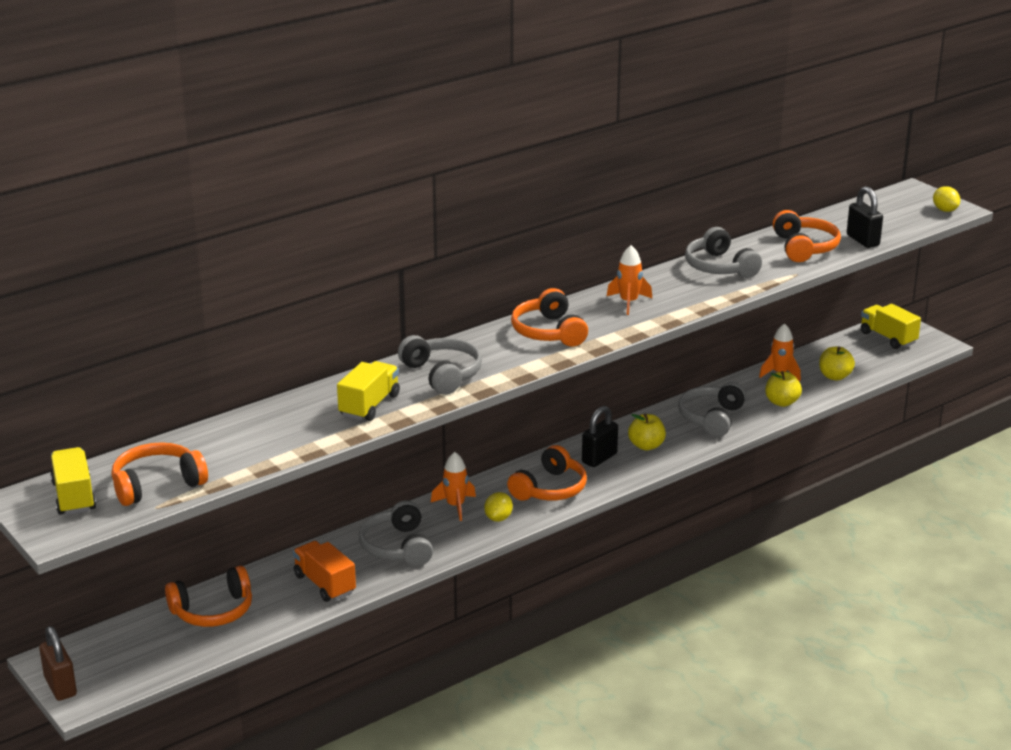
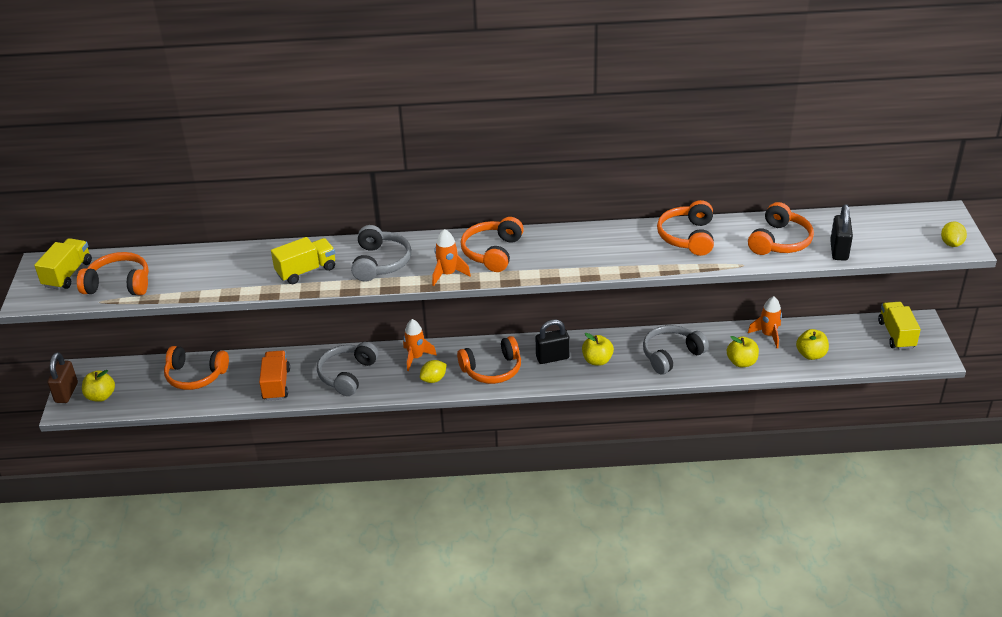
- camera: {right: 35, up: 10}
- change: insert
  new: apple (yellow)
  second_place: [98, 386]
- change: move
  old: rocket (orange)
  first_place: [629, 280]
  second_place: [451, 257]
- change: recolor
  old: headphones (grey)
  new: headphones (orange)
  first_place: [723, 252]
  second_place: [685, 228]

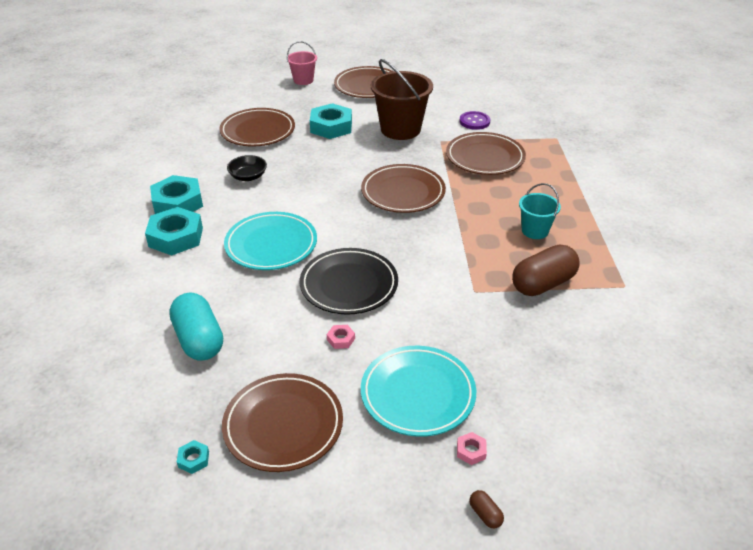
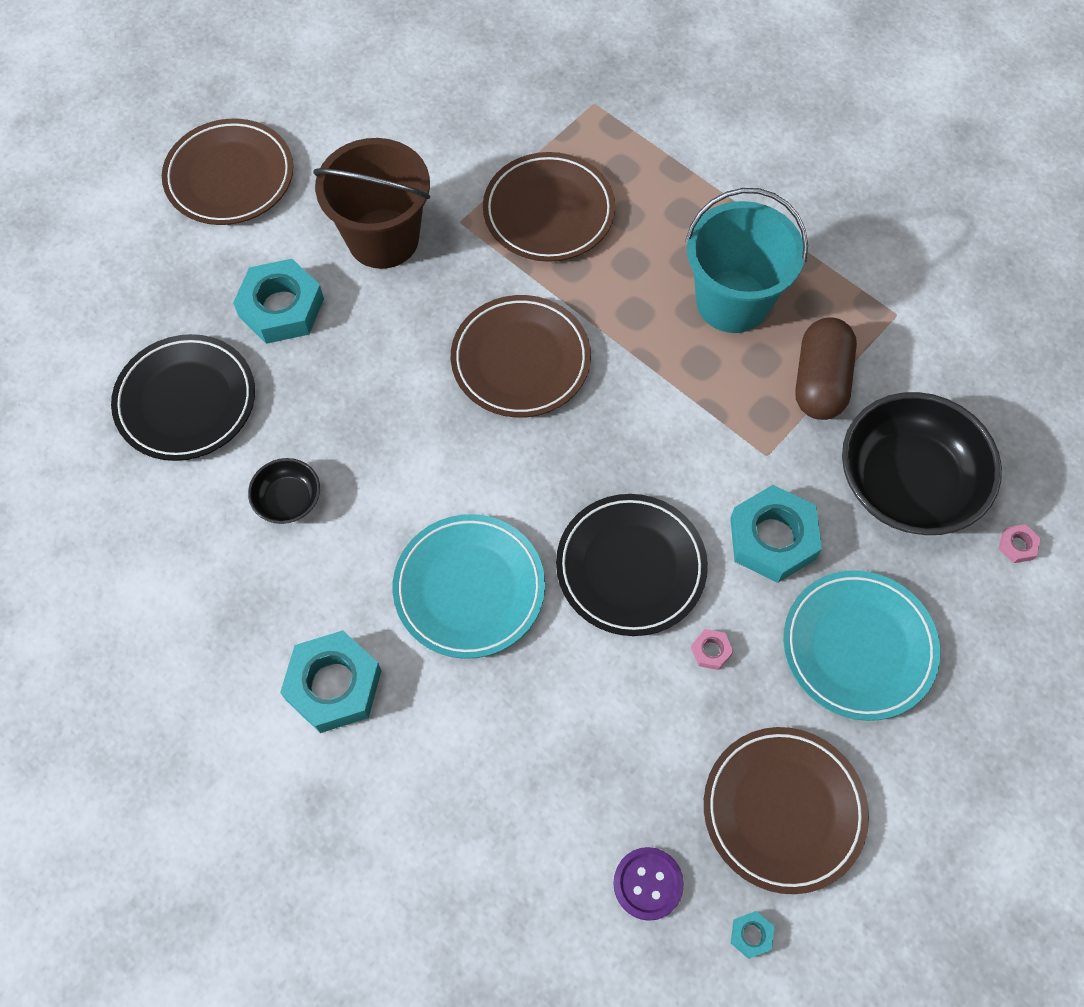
- camera: {right: -45, up: 25}
- change: delete
  old: capsule (turquoise)
  first_place: [196, 326]
- change: delete
  old: bucket (pink)
  first_place: [302, 63]
- change: delete
  old: capsule (brown)
  first_place: [486, 509]
- change: insert
  new: bowl (black)
  second_place: [922, 463]
- change: move
  old: nut (turquoise)
  first_place: [176, 194]
  second_place: [776, 534]
- change: move
  old: nut (pink)
  first_place: [472, 448]
  second_place: [1019, 543]
- change: move
  old: button (purple)
  first_place: [475, 120]
  second_place: [648, 884]
- change: recolor
  old: plate (brown)
  new: plate (black)
  first_place: [257, 127]
  second_place: [183, 397]
- change: resize
  old: bucket (turquoise)
  first_place: [540, 211]
  second_place: [746, 260]
  factor: 1.81

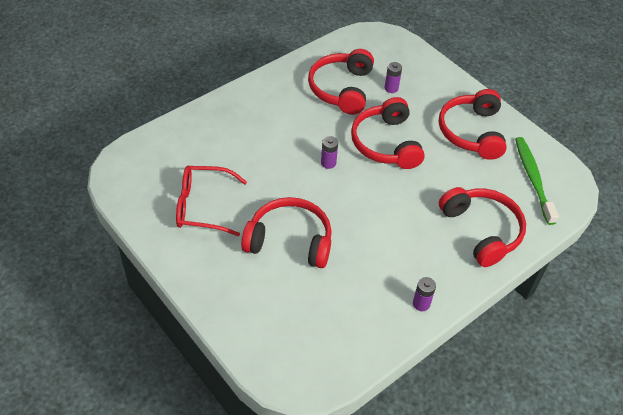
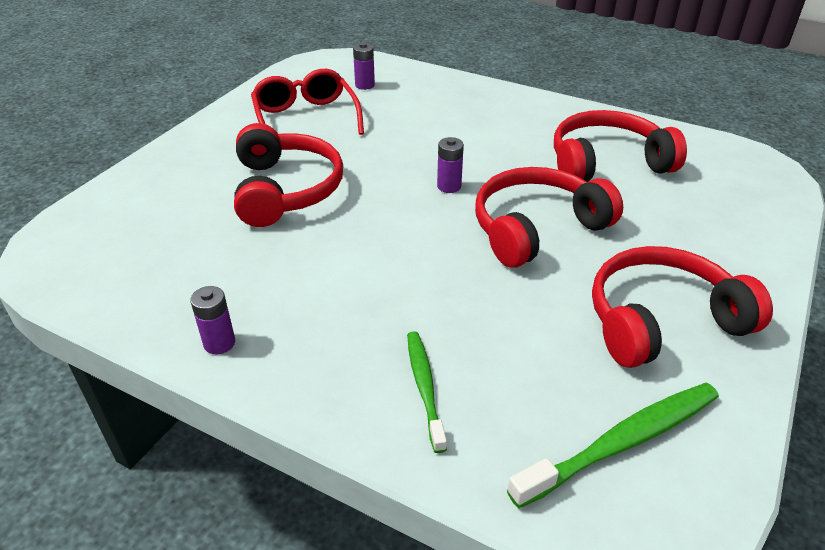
- camera: {right: 70, up: -10}
- change: move
  old: battery (purple)
  first_place: [393, 77]
  second_place: [364, 66]
- change: replace
  old: headphones (red)
  new: toothbrush (green)
  first_place: [482, 227]
  second_place: [427, 392]

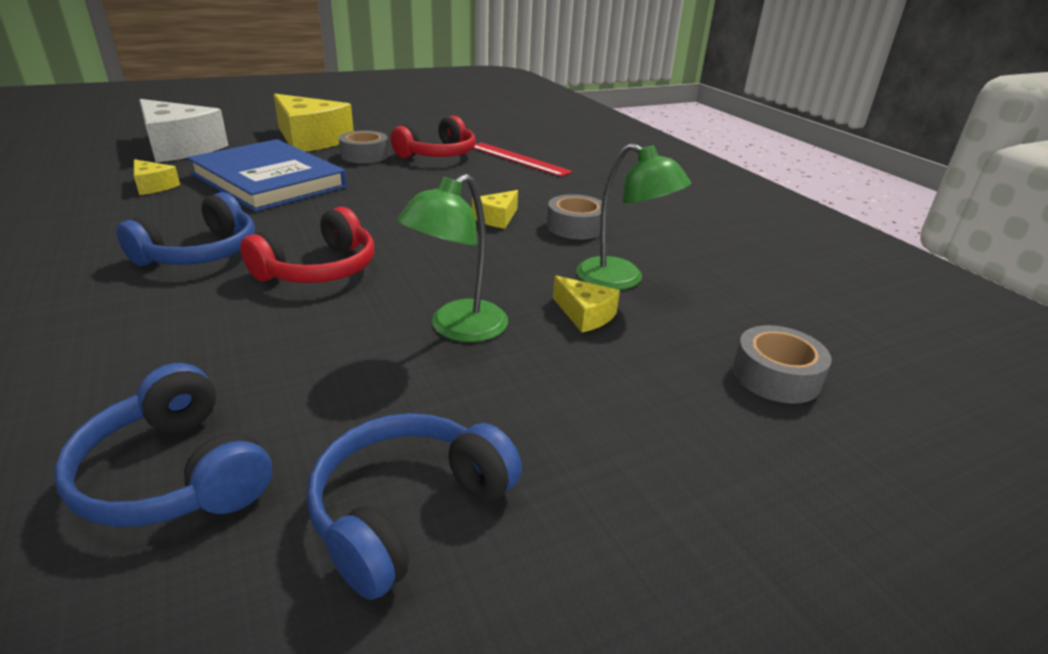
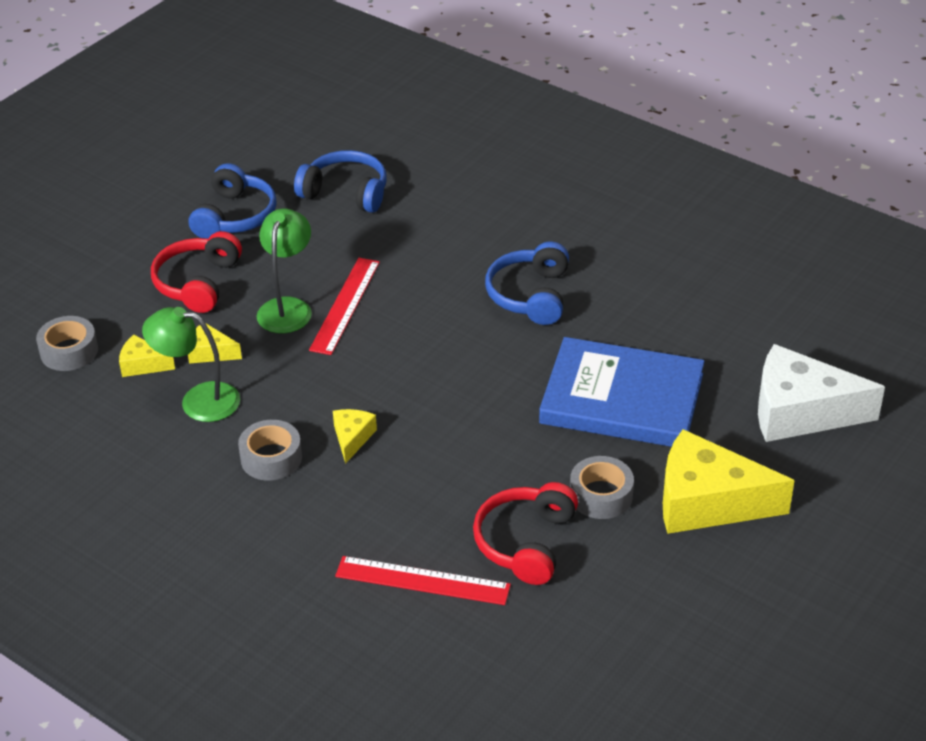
- camera: {right: 155, up: 10}
- change: insert
  new: ruler (red)
  second_place: [344, 306]
- change: move
  old: cheese (yellow)
  first_place: [157, 177]
  second_place: [147, 356]
- change: move
  old: headphones (red)
  first_place: [307, 245]
  second_place: [196, 272]

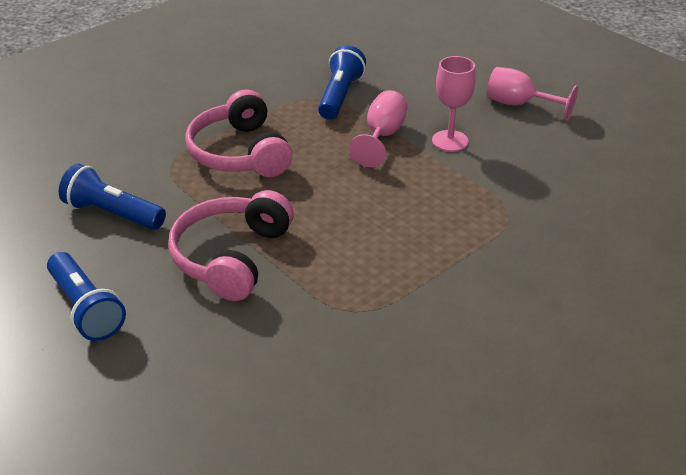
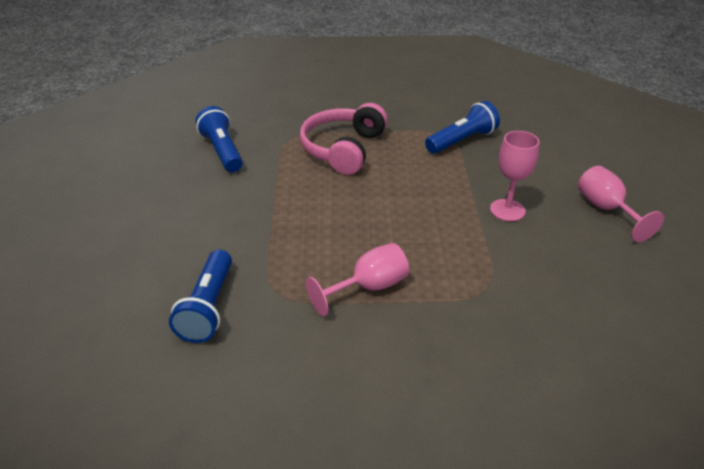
- camera: {right: 40, up: 0}
- change: delete
  old: headphones (pink)
  first_place: [231, 245]
- change: move
  old: flashlight (blue)
  first_place: [86, 296]
  second_place: [200, 296]
- change: move
  old: goblet (pink)
  first_place: [378, 128]
  second_place: [357, 279]

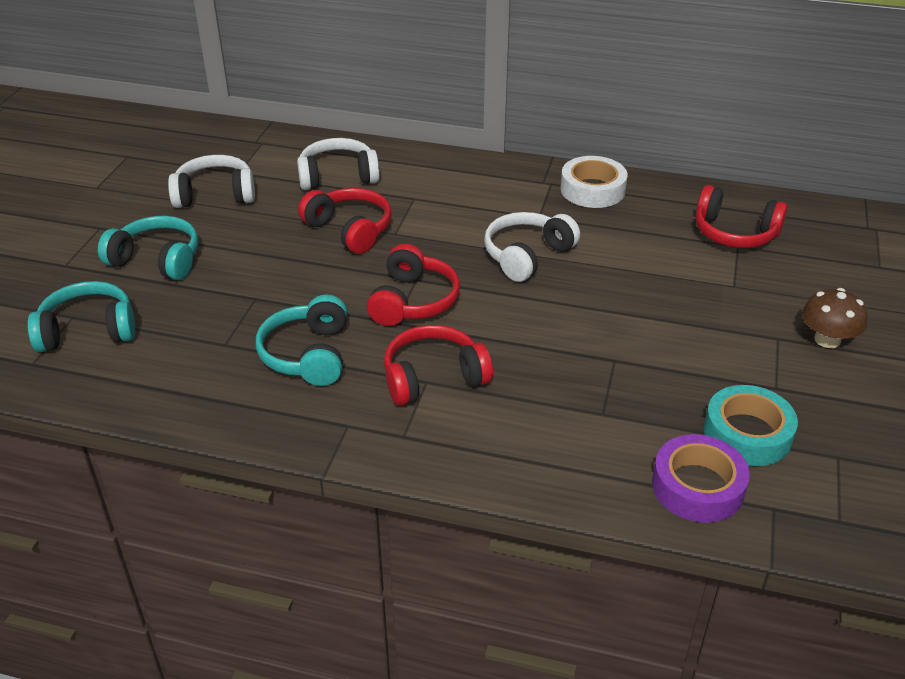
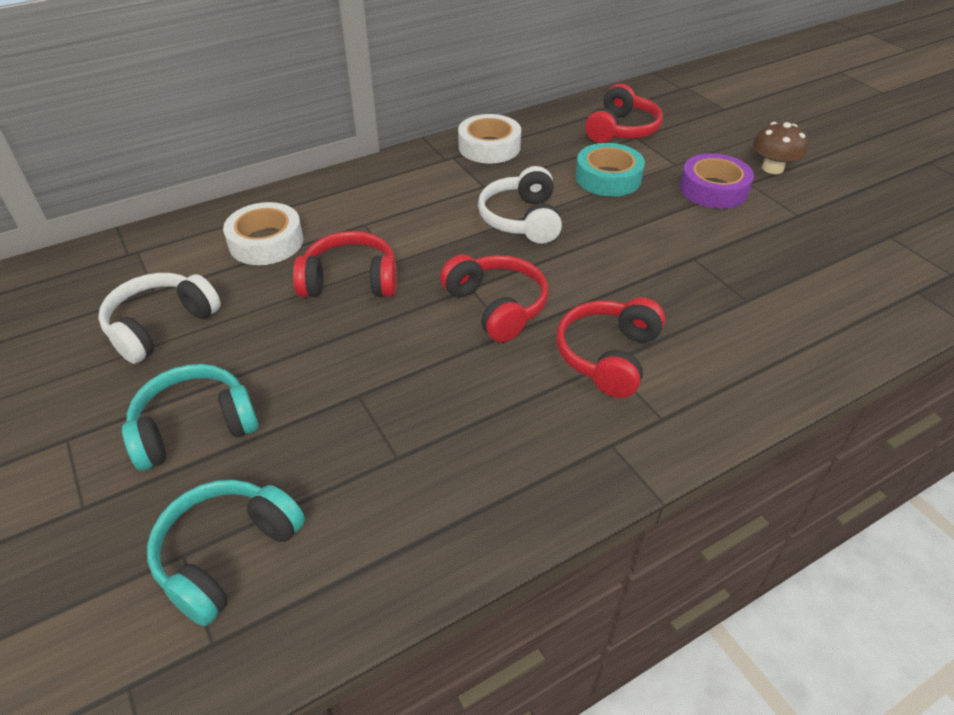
- camera: {right: -45, up: 5}
- change: delete
  old: headphones (turquoise)
  first_place: [301, 340]
- change: move
  old: tape (purple)
  first_place: [701, 478]
  second_place: [717, 181]
- change: move
  old: tape (turquoise)
  first_place: [751, 425]
  second_place: [610, 170]
- change: replace
  old: headphones (white)
  new: tape (white)
  first_place: [338, 164]
  second_place: [263, 233]
- change: rotate
  old: headphones (red)
  first_place: [742, 216]
  second_place: [624, 113]
  degrees: -45

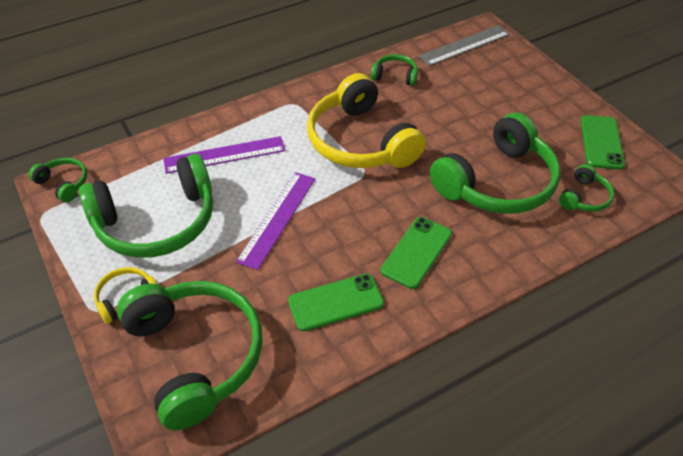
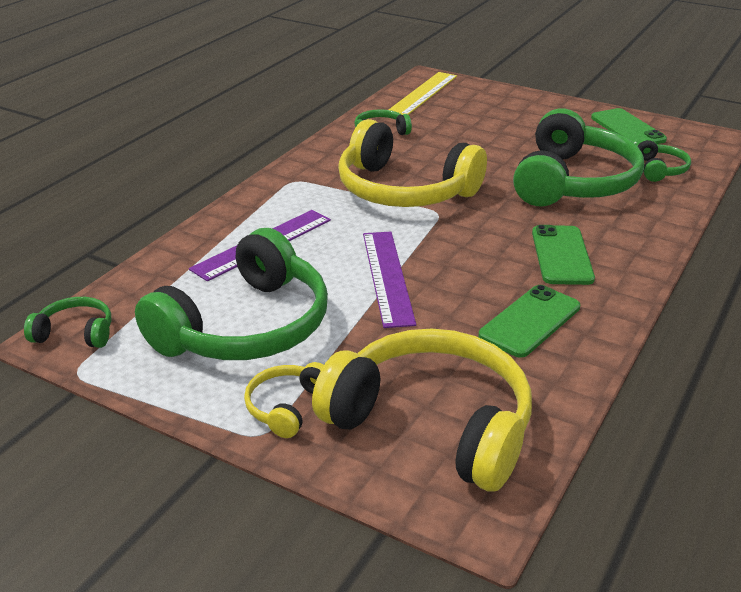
- camera: {right: -30, up: -15}
- change: recolor
  old: headphones (green)
  new: headphones (yellow)
  first_place: [190, 355]
  second_place: [422, 409]
- change: recolor
  old: ruler (grey)
  new: ruler (yellow)
  first_place: [464, 45]
  second_place: [423, 93]

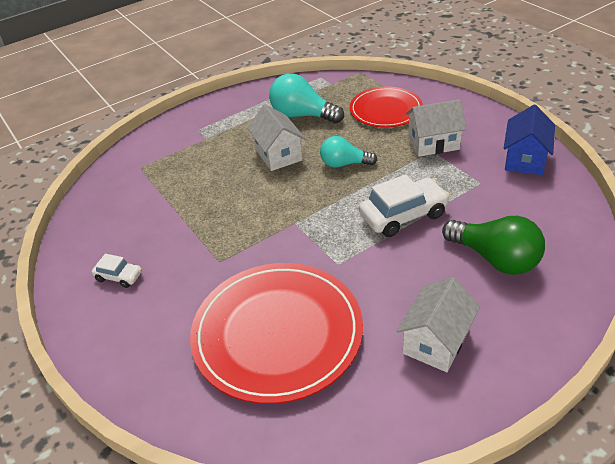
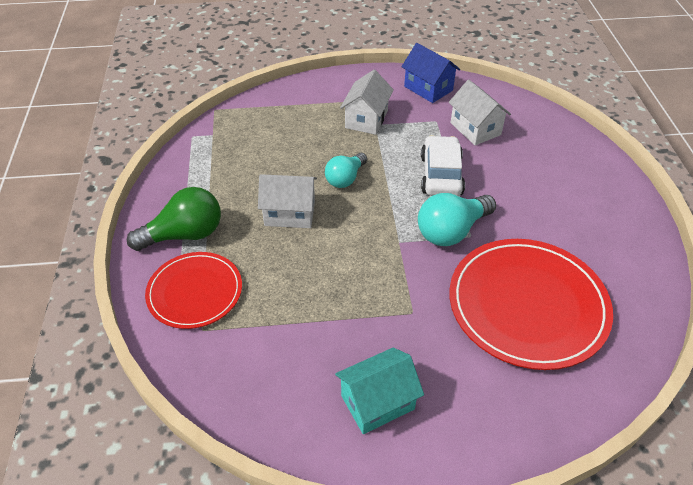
- camera: {right: -65, up: 5}
- change: move
  old: light bulb (turquoise)
  first_place: [306, 98]
  second_place: [457, 219]
- change: move
  old: plate (red)
  first_place: [386, 107]
  second_place: [193, 290]
- change: move
  old: house (white)
  first_place: [438, 324]
  second_place: [480, 112]
- change: move
  old: light bulb (green)
  first_place: [493, 245]
  second_place: [174, 219]
- change: replace
  old: car (white)
  new: house (turquoise)
  first_place: [117, 271]
  second_place: [379, 390]

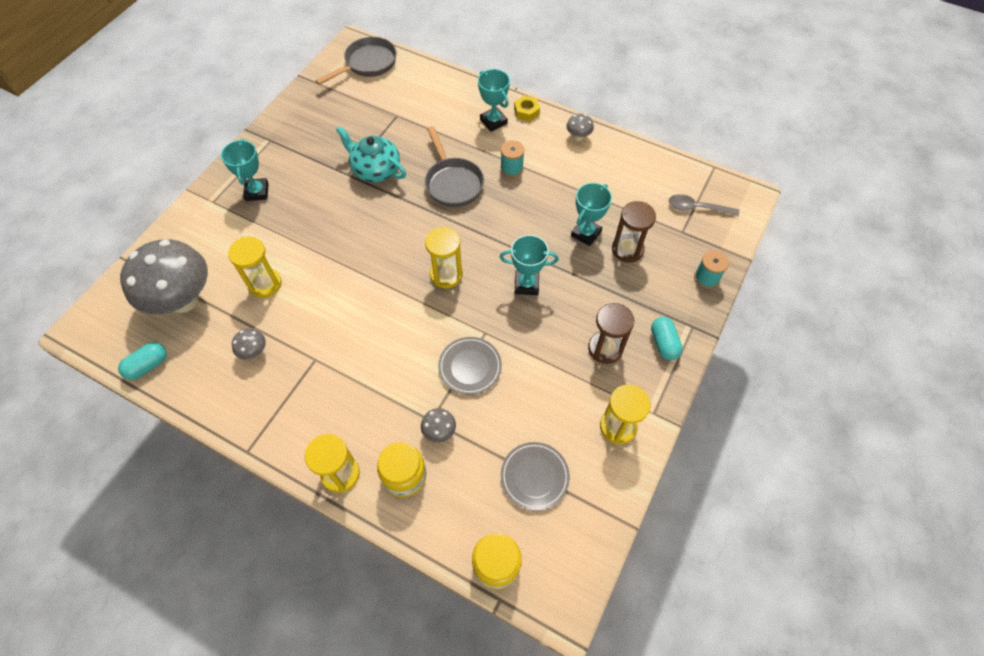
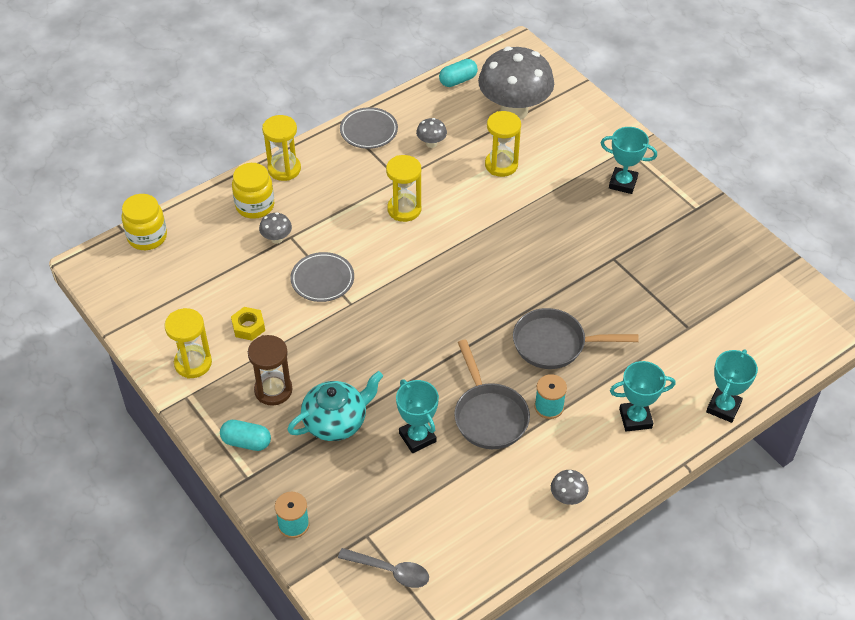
- camera: {right: 115, up: -10}
- change: delete
  old: hourglass (brown)
  first_place: [634, 232]
- change: move
  old: pan (grey)
  first_place: [356, 61]
  second_place: [492, 394]
- change: move
  old: teapot (turquoise)
  first_place: [371, 154]
  second_place: [335, 406]
- change: move
  old: hourglass (yellow)
  first_place: [444, 257]
  second_place: [404, 188]
- change: move
  old: trophy (turquoise)
  first_place: [529, 265]
  second_place: [732, 386]
- change: move
  old: plate (grey)
  first_place: [535, 476]
  second_place: [369, 128]
- change: move
  old: nut (yellow)
  first_place: [527, 108]
  second_place: [248, 324]
- change: rotate
  old: capsule (turquoise)
  first_place: [142, 361]
  second_place: [458, 73]
  degrees: 75
- change: rotate
  old: spoon (grey)
  first_place: [703, 205]
  second_place: [383, 568]
  degrees: 75

